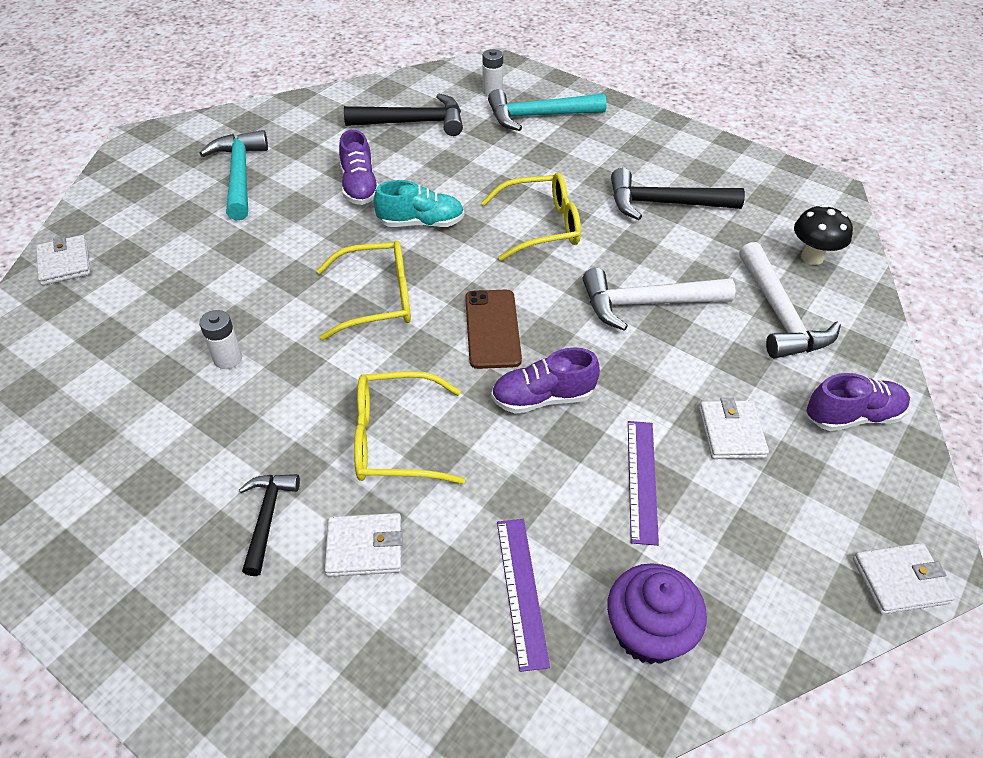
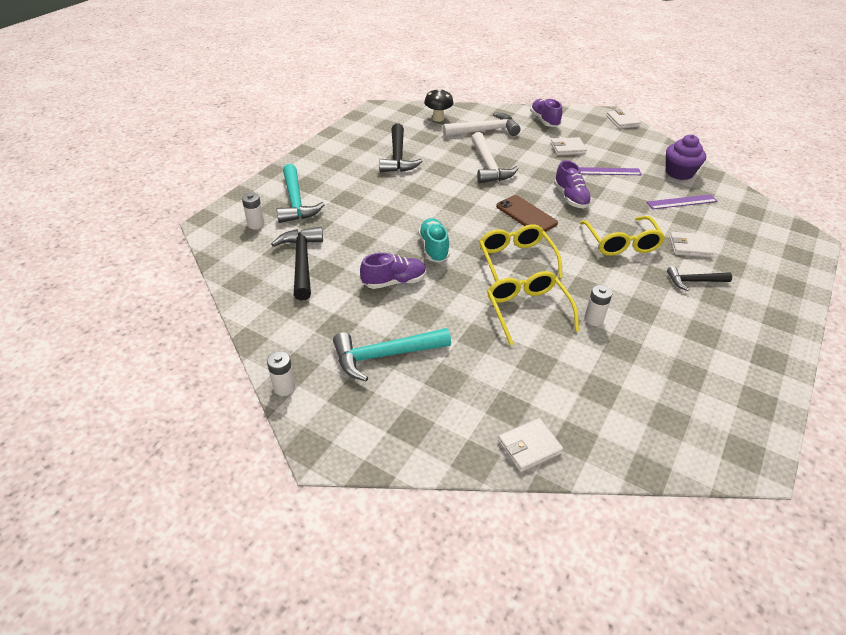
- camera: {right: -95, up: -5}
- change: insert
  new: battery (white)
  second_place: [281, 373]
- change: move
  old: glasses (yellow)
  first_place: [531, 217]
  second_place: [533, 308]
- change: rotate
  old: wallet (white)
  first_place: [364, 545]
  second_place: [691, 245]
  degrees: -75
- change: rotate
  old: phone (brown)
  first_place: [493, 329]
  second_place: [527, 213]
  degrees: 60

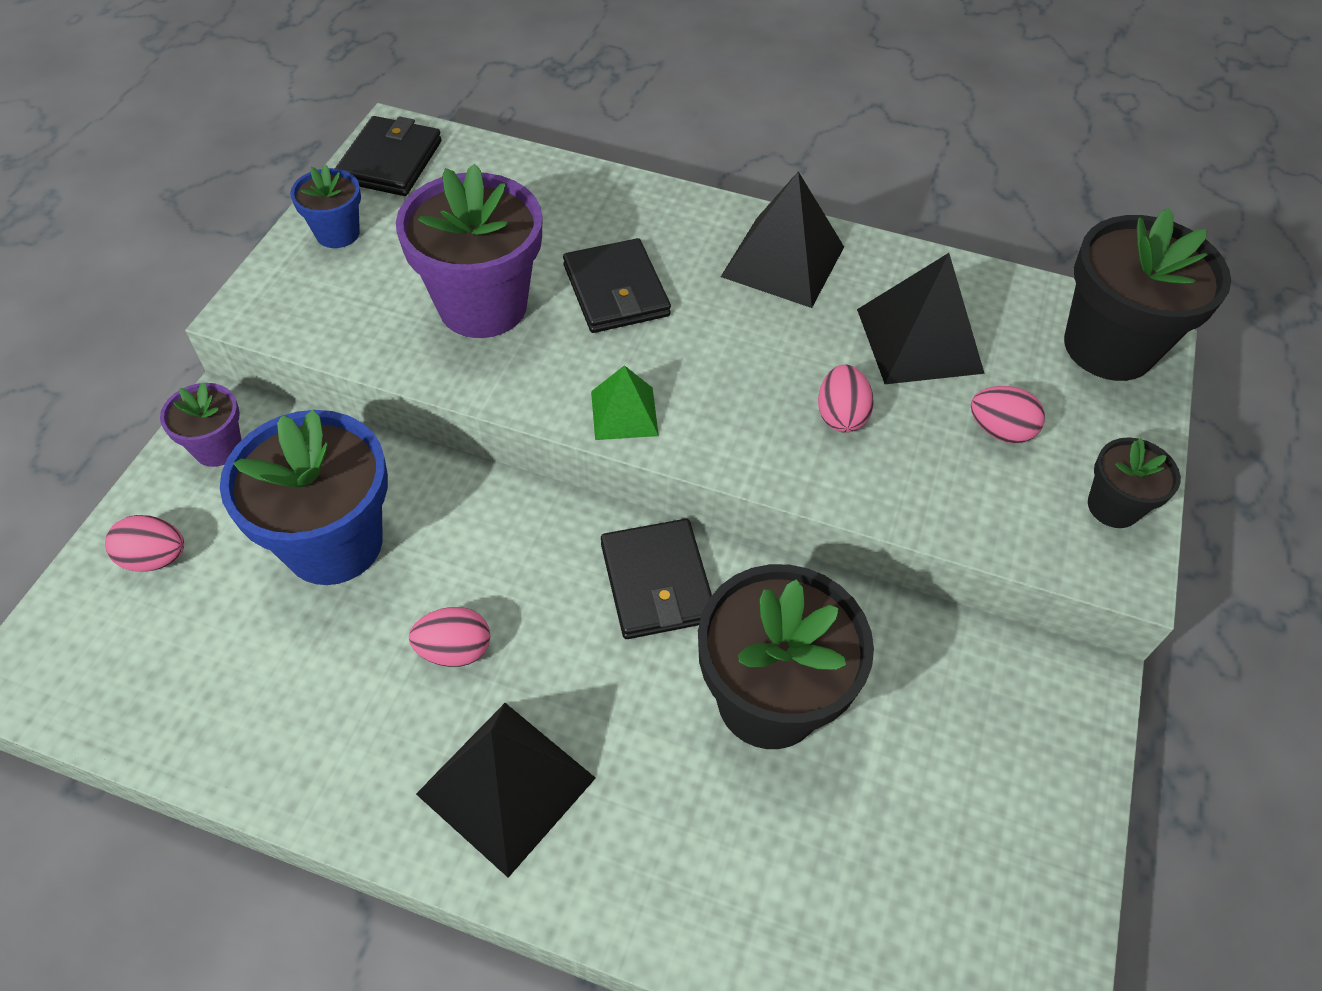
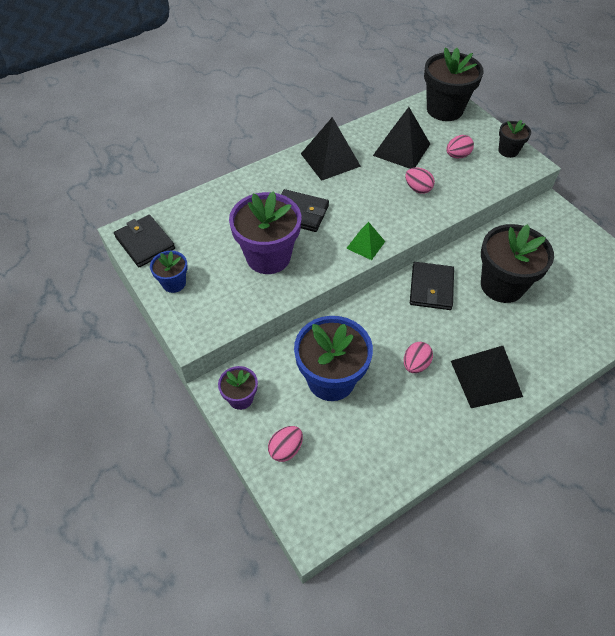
- camera: {right: -50, up: 0}
- change: rotate
  old: wallet (black)
  first_place: [656, 579]
  second_place: [432, 286]
  degrees: 75

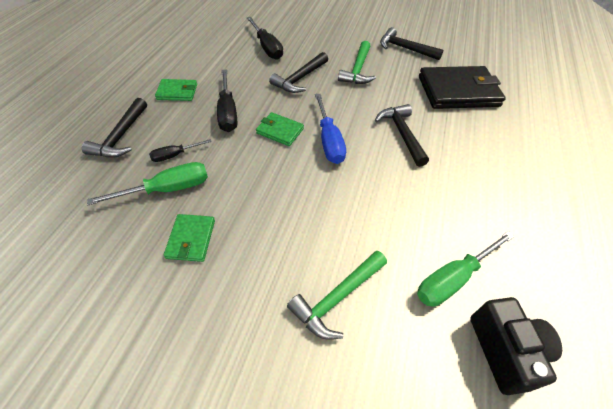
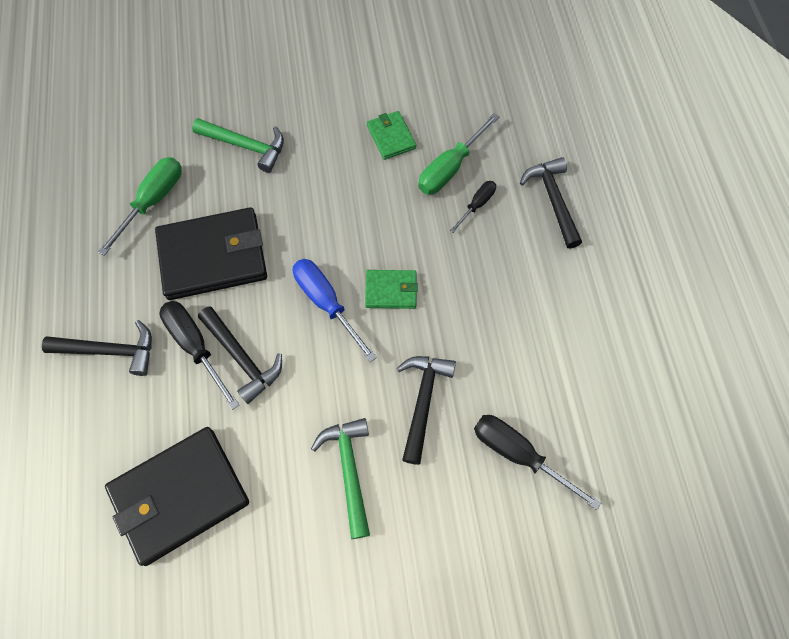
- camera: {right: 155, up: 15}
- change: delete
  old: wallet (green)
  first_place: [176, 90]
- change: delete
  old: camera (black)
  first_place: [516, 346]
- change: insert
  new: wallet (black)
  second_place: [211, 253]
- change: move
  old: screwdriver (black)
  first_place: [227, 100]
  second_place: [199, 355]
- change: move
  old: hammer (black)
  first_place: [412, 43]
  second_place: [97, 348]
- change: rotate
  old: hammer (green)
  first_place: [337, 295]
  second_place: [238, 145]
  degrees: 90

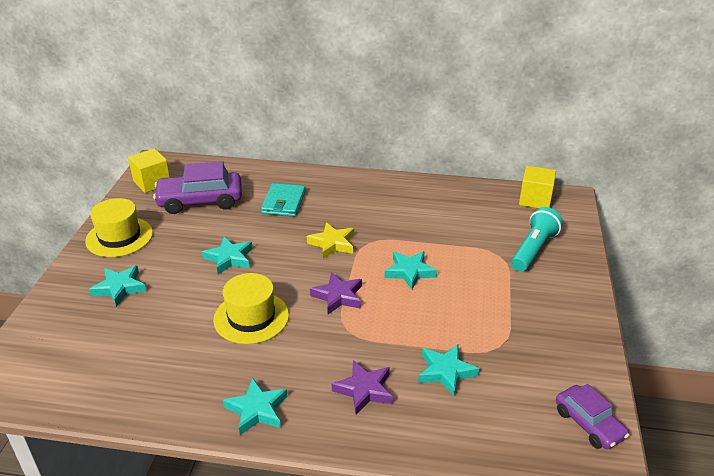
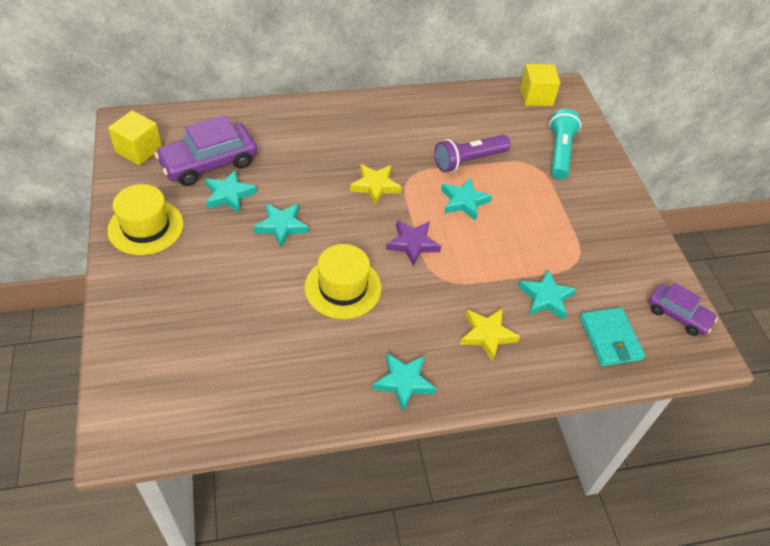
- camera: {right: -25, up: 15}
- change: insert
  new: flashlight (purple)
  second_place: [472, 153]
- change: move
  old: star (turquoise)
  first_place: [117, 286]
  second_place: [231, 191]
- change: move
  old: wallet (turquoise)
  first_place: [283, 200]
  second_place: [612, 336]
- change: recolor
  old: star (purple)
  new: star (yellow)
  first_place: [362, 387]
  second_place: [490, 335]

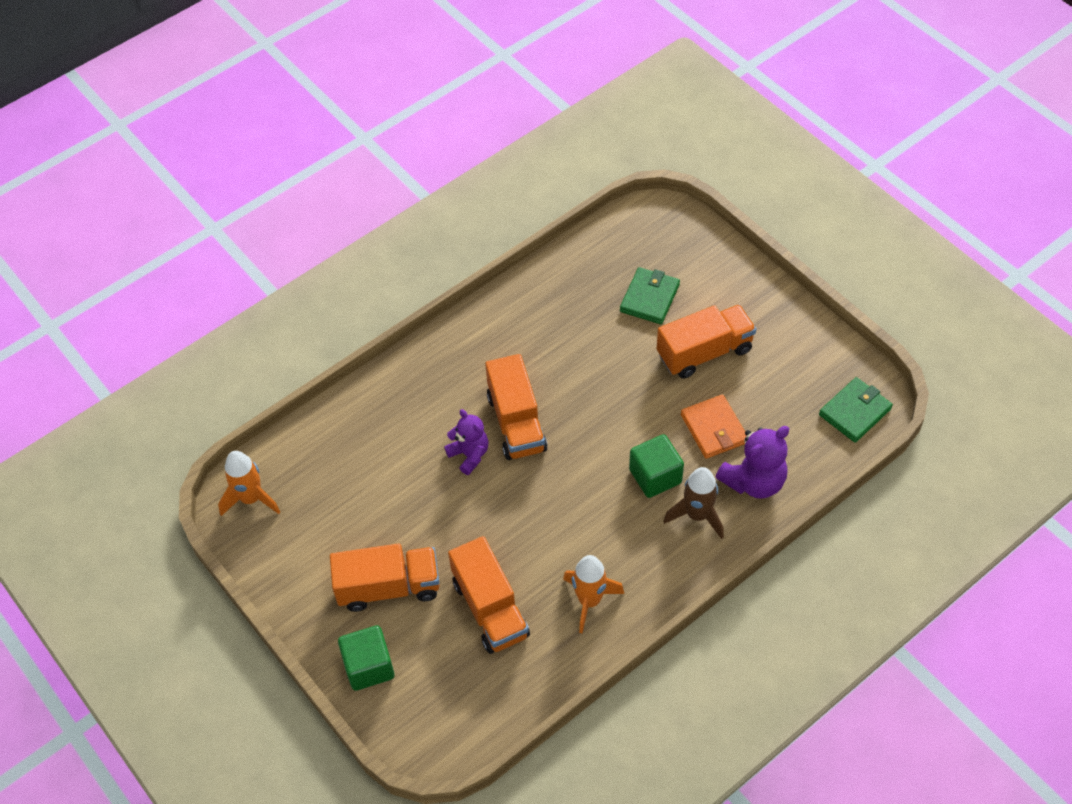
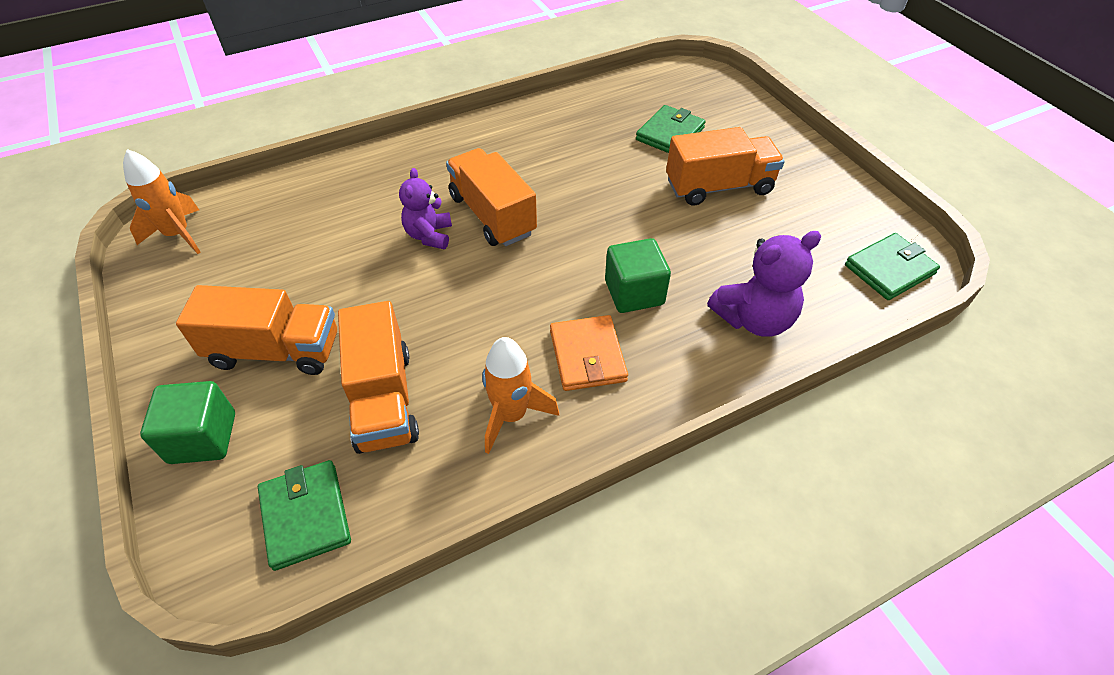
- camera: {right: 10, up: -5}
- change: delete
  old: rocket (brown)
  first_place: [693, 503]
- change: insert
  new: wallet (green)
  second_place: [304, 515]
- change: move
  old: wallet (orange)
  first_place: [713, 426]
  second_place: [589, 353]
- change: rotate
  old: teddy bear (purple)
  first_place: [466, 442]
  second_place: [425, 208]
  degrees: -150
- change: rotate
  old: truck (orange)
  first_place: [516, 407]
  second_place: [491, 197]
  degrees: 150

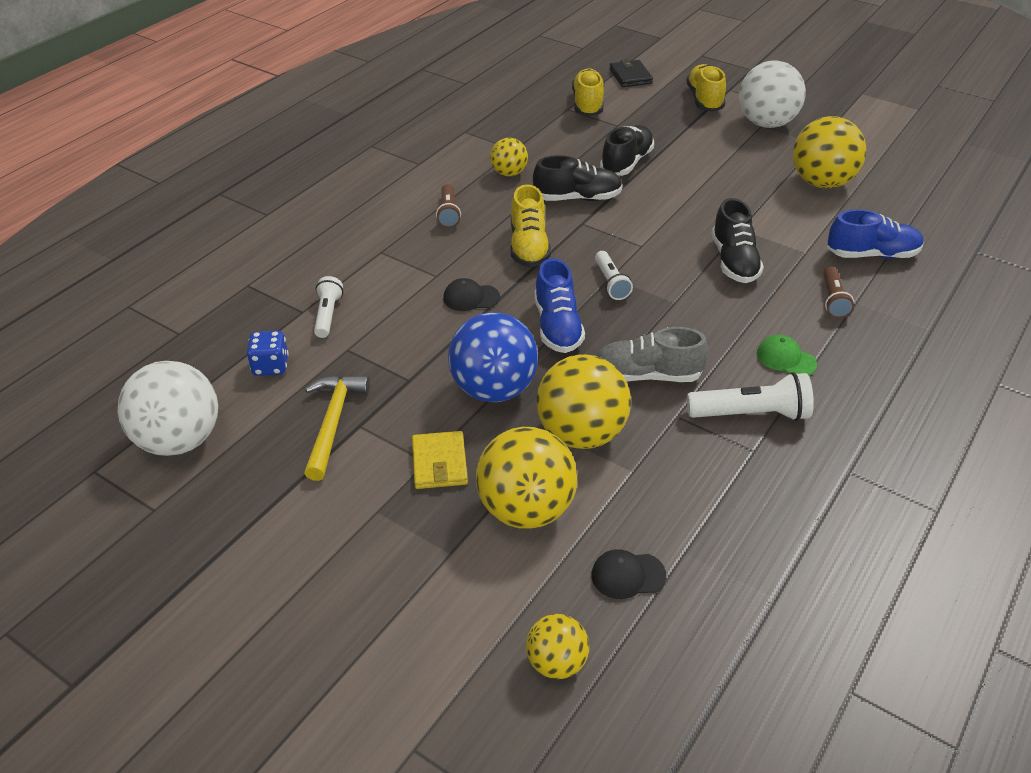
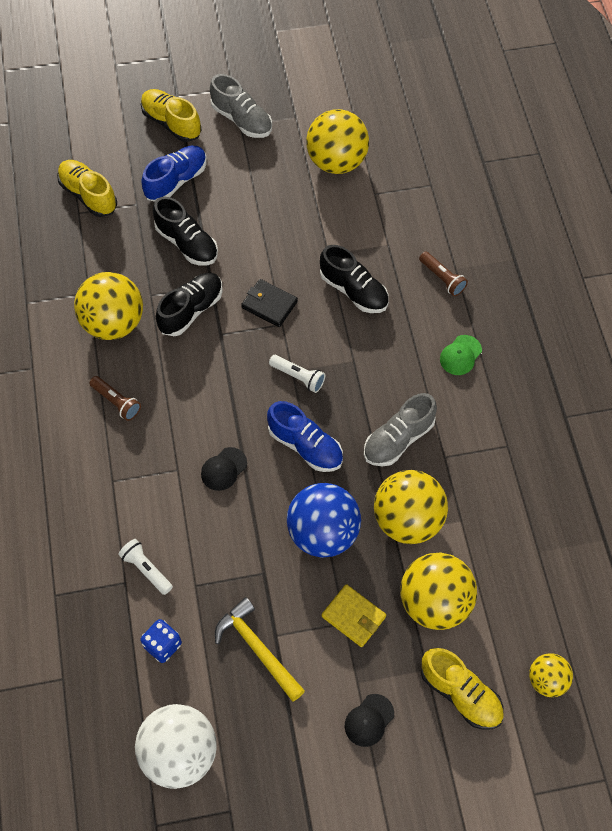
- camera: {right: -45, up: 20}
- change: delete
  old: flashlight (white)
  first_place: [750, 396]
- change: move
  old: shoe (yellow)
  first_place: [531, 226]
  second_place: [462, 689]
- change: move
  old: cap (black)
  first_place: [628, 574]
  second_place: [369, 720]
- change: move
  old: wallet (black)
  first_place: [631, 73]
  second_place: [269, 303]
- change: move
  old: shoe (blue)
  first_place: [875, 234]
  second_place: [174, 174]
- change: replace
  old: ball (white)
  new: shoe (grey)
  first_place: [772, 94]
  second_place: [241, 106]
- change: rotate
  old: shoe (black)
  first_place: [627, 150]
  second_place: [185, 231]
  degrees: 150
- change: rotate
  old: cap (green)
  first_place: [787, 355]
  second_place: [461, 355]
  degrees: -45
- change: resize
  old: ball (yellow)
  first_place: [509, 157]
  second_place: [108, 306]
  factor: 1.81

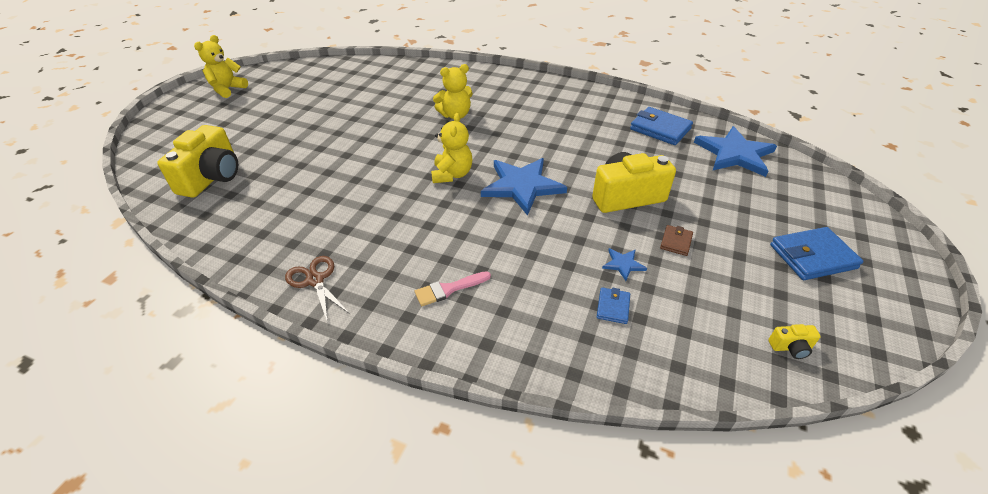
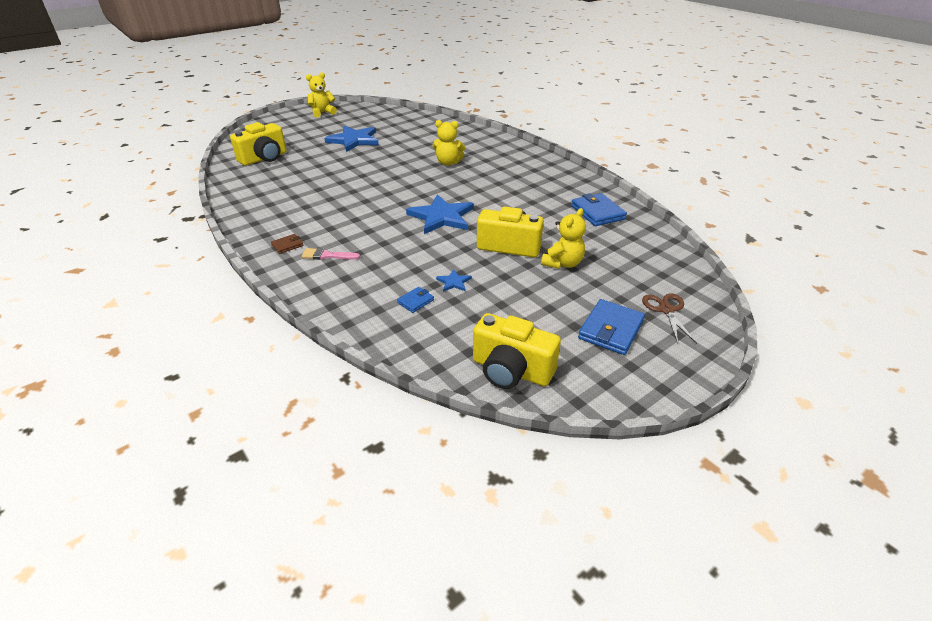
- camera: {right: 30, up: -5}
- change: move
  old: scissors (brown)
  first_place: [317, 289]
  second_place: [669, 318]
- change: move
  old: teddy bear (yellow)
  first_place: [451, 148]
  second_place: [563, 238]
- change: move
  old: wallet (brown)
  first_place: [676, 240]
  second_place: [287, 244]
- change: move
  old: star (blue)
  first_place: [735, 151]
  second_place: [351, 139]
- change: rotate
  old: wallet (blue)
  first_place: [816, 253]
  second_place: [611, 327]
  degrees: -75
- change: resize
  old: camera (yellow)
  first_place: [794, 341]
  second_place: [517, 351]
  factor: 2.39

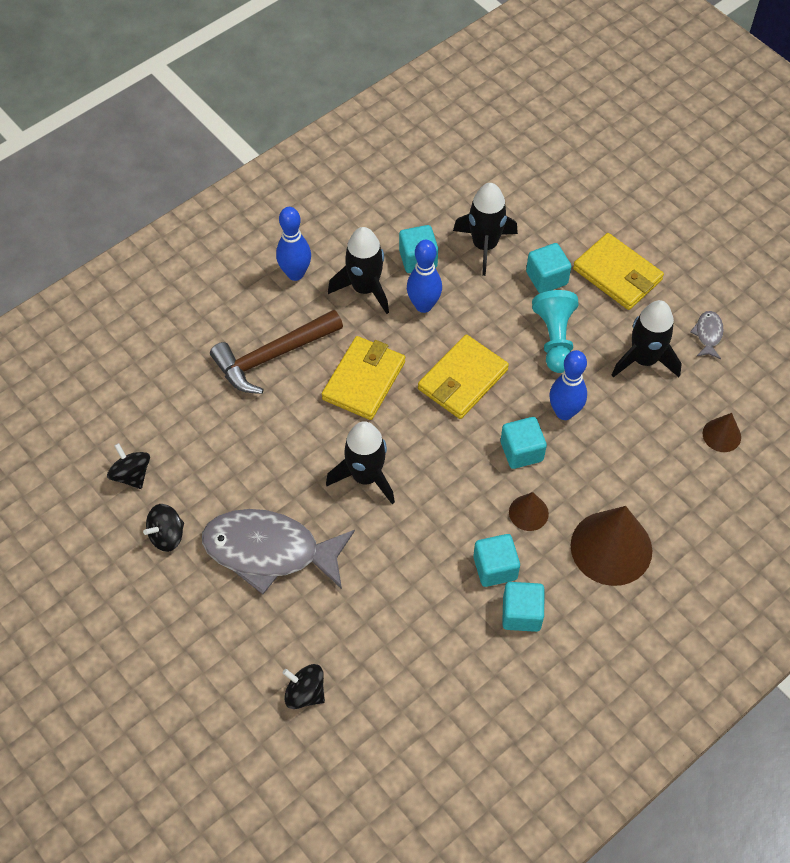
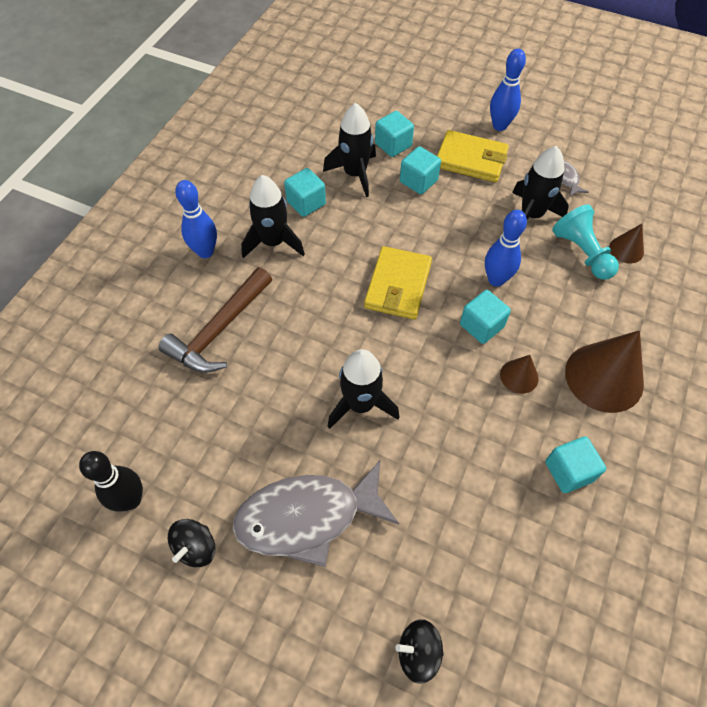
- camera: {right: -25, up: 0}
- change: delete
  old: wallet (yellow)
  first_place: [363, 378]
- change: move
  old: bowling pin (blue)
  first_place: [424, 276]
  second_place: [508, 90]
- change: move
  old: cube (turquoise)
  first_place: [496, 560]
  second_place: [394, 134]
- change: move
  old: pawn (turquoise)
  first_place: [555, 331]
  second_place: [585, 242]
- change: replace
  old: spinning top (black)
  new: bowling pin (black)
  first_place: [128, 466]
  second_place: [111, 481]

